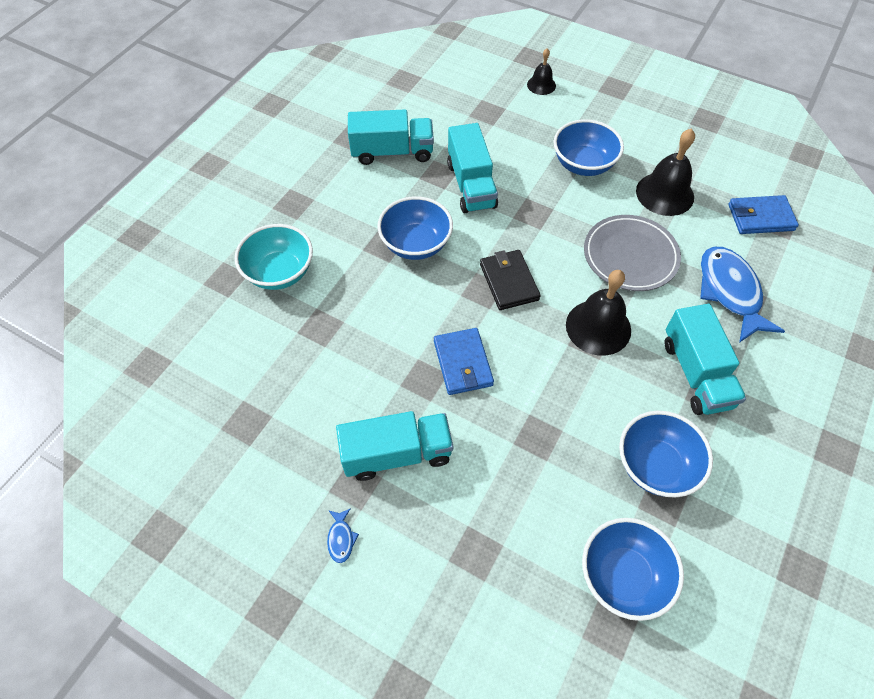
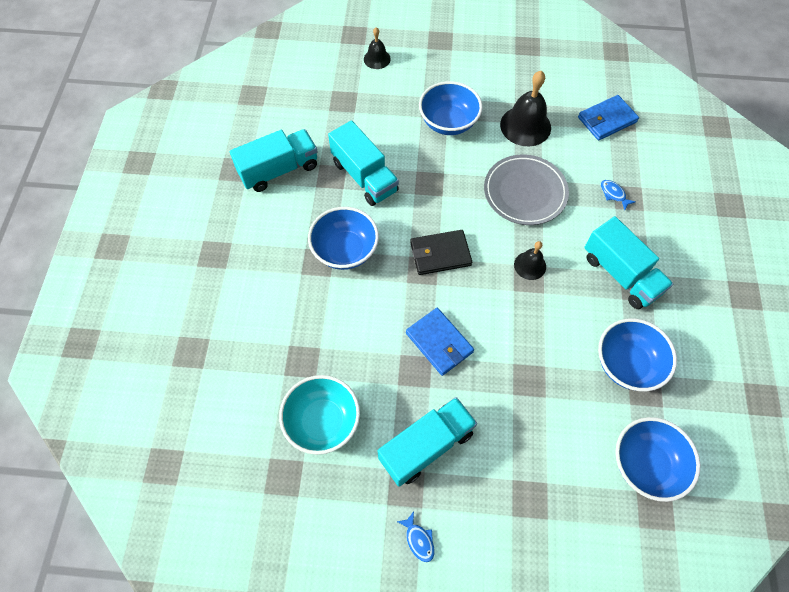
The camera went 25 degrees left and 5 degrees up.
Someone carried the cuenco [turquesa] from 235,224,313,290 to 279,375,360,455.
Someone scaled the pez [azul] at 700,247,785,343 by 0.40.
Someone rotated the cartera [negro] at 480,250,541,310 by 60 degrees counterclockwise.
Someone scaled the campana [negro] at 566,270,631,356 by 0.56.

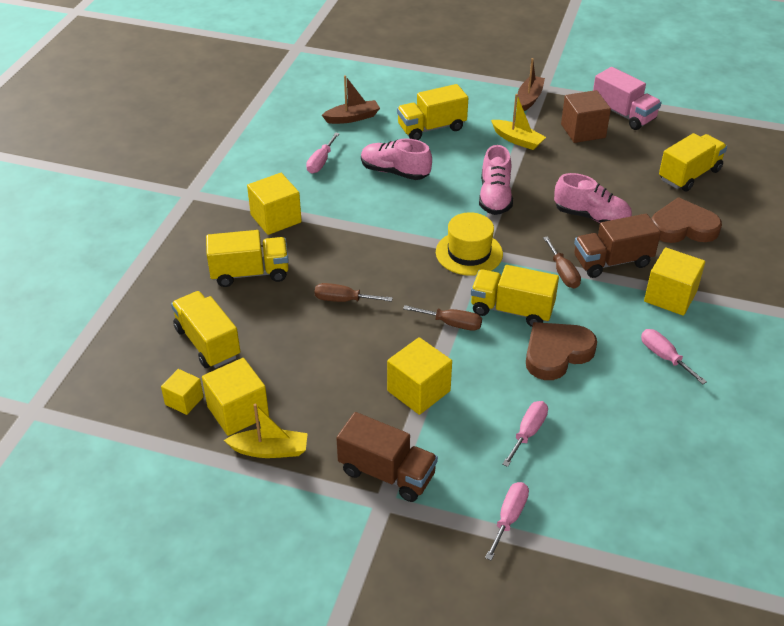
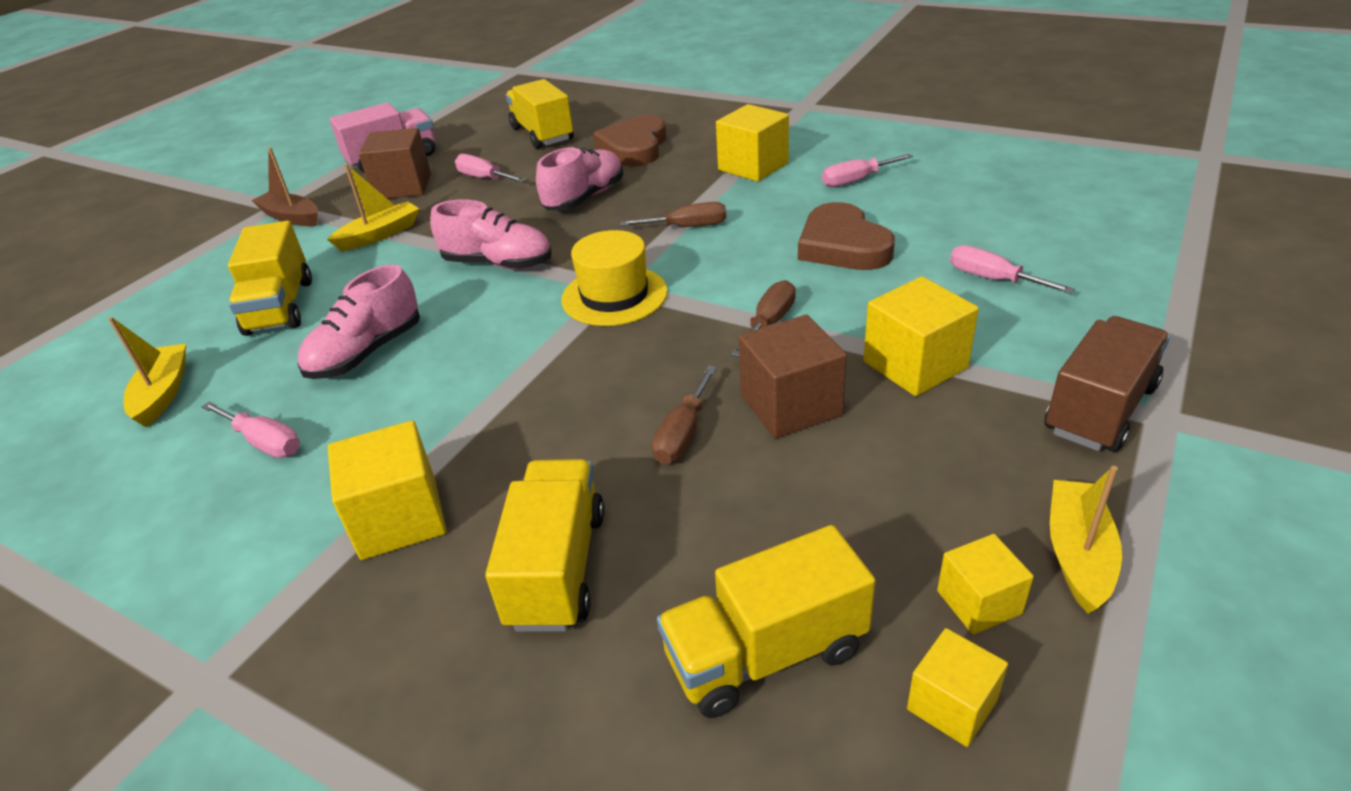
The camera went 75 degrees left and 5 degrees down.
Someone repainted the barco [marrón] at 322,75,380,124, which became the barco [amarillo] at 108,317,186,427.
Someone took away the camión [marrón] at 574,214,661,278.
Someone took away the camión [amarillo] at 471,265,559,327.
Someone scaled the cubo [amarillo] at 202,358,269,436 by 0.60.
Someone carried the destornillador [rosa] from 485,482,529,560 to 455,154,526,182.
Someone put down the cubo [marrón] at 739,315,847,438.

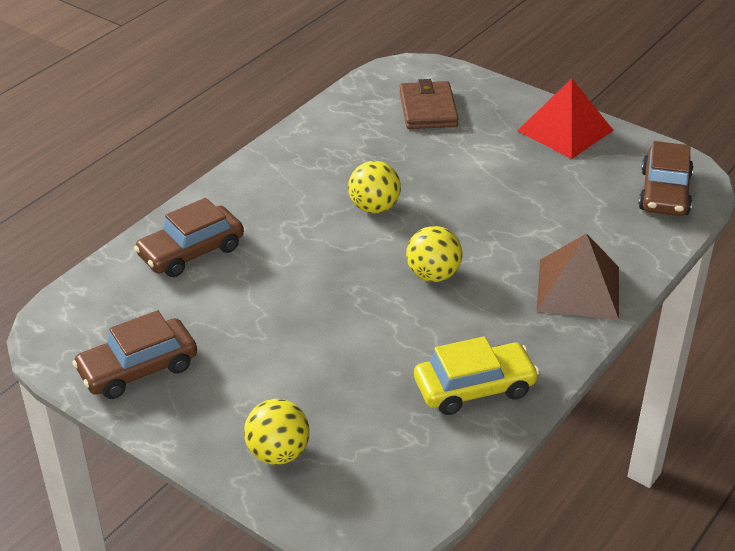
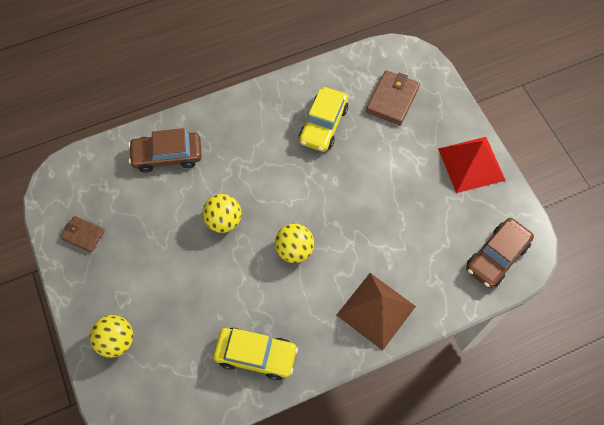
The camera went 30 degrees right and 25 degrees up.
Someone carried the pelota [amarillo] from 348,161,401,213 to 202,194,242,233.
Someone swapped the coche [marrón] at 72,310,197,399 for the cartera [marrón] at 60,216,105,252.
Someone put down the coche [amarillo] at 299,87,348,152.

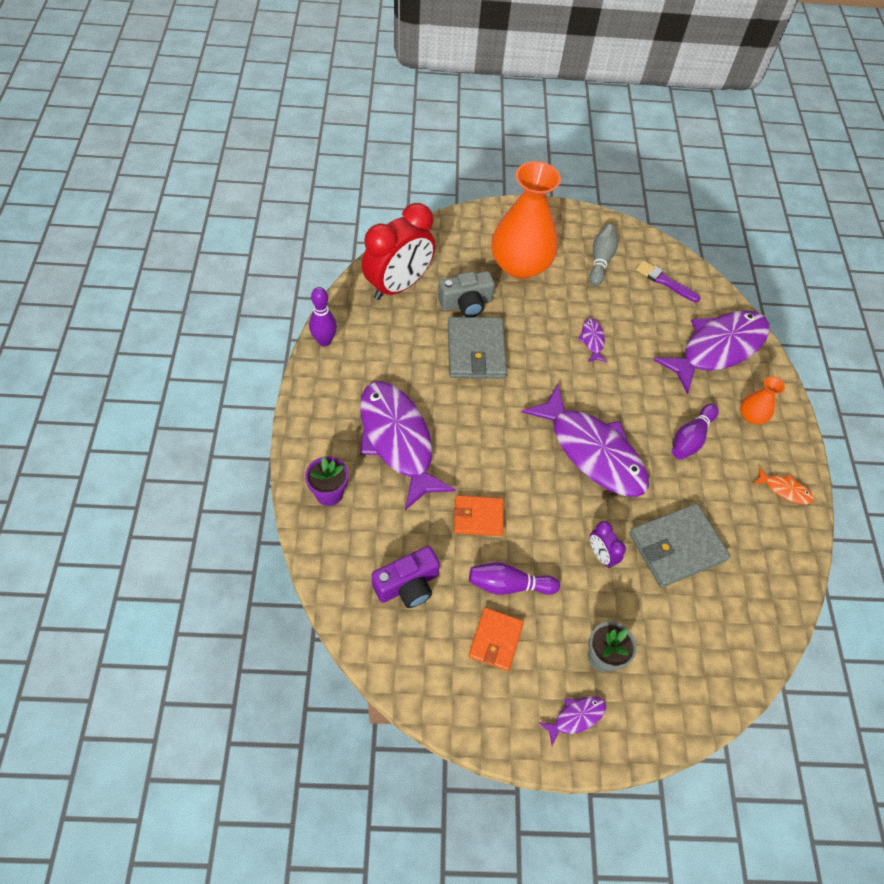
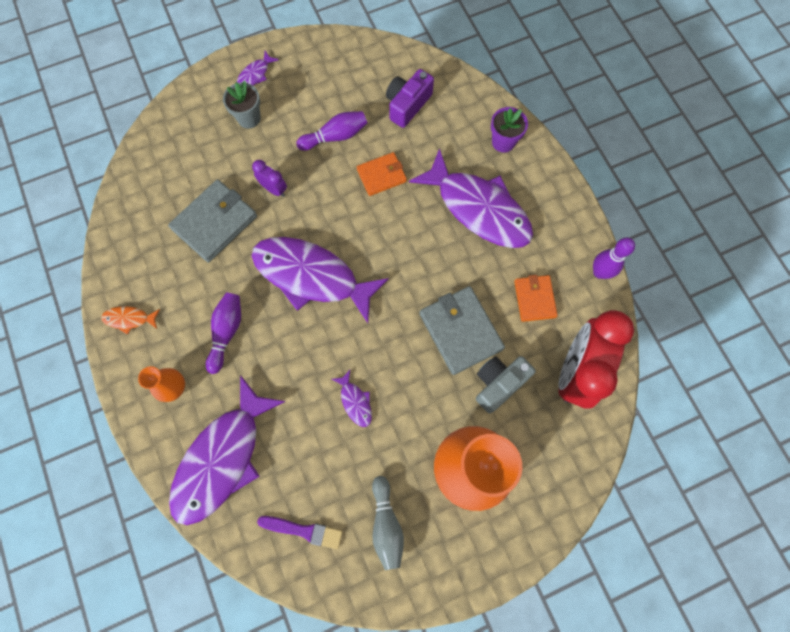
The camera went 160 degrees right and 15 degrees up.
Someone carried the cartera [naranja] from 468,608,524,671 to 514,275,558,322.

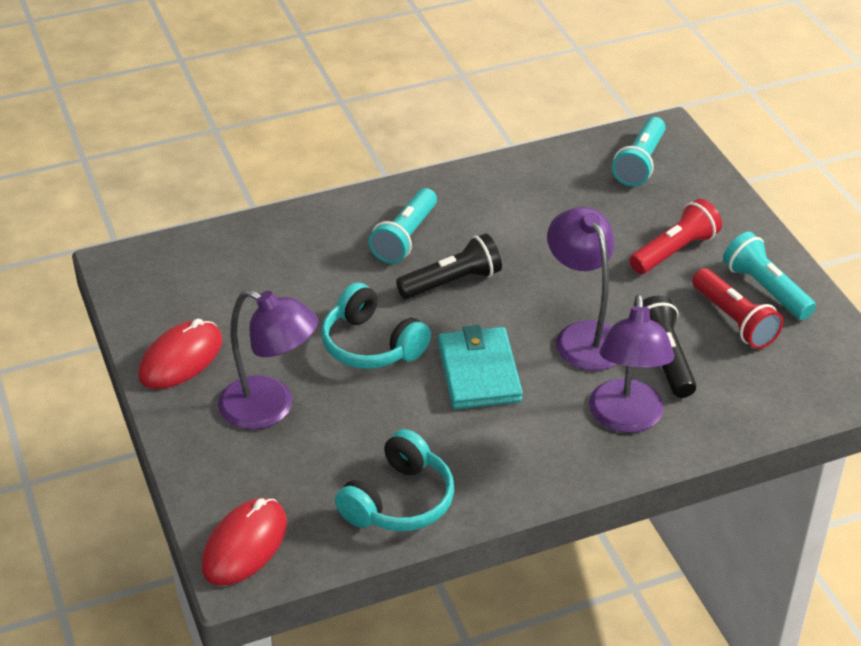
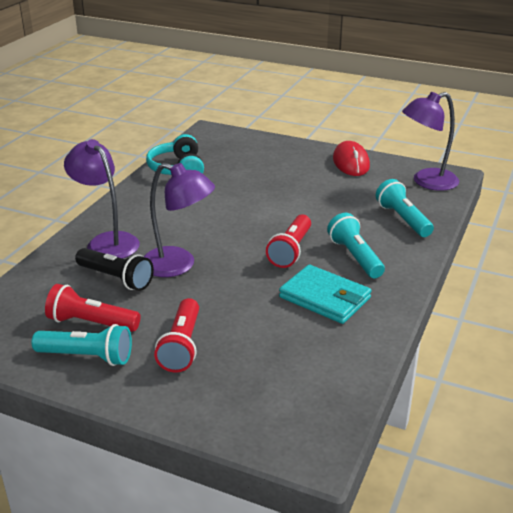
The camera went 135 degrees right and 10 degrees down.
Someone carried the lámpara de mano [turquesa] from 612,117,666,186 to 376,179,434,237.
Someone repainted the lámpara de mano [negro] at 396,233,502,299, which became the lámpara de mano [rojo] at 266,214,311,268.
Someone took away the auriculares [turquesa] at 321,282,431,369.
Someone carried the lámpara [morado] from 218,290,318,429 to 402,92,459,191.
Someone carried the cartera [turquesa] from 438,325,523,409 to 279,265,372,324.
Someone took away the ratón [rojo] at 202,498,287,586.

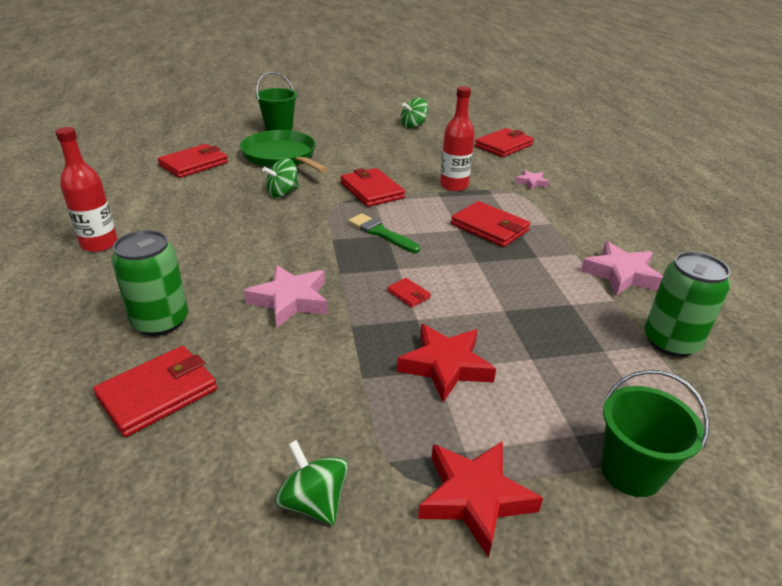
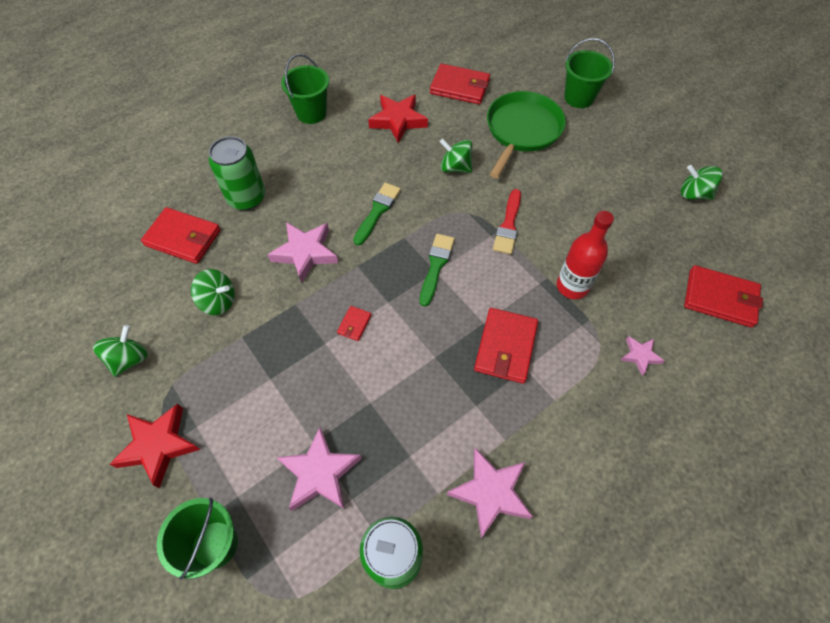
The camera went 65 degrees right and 25 degrees up.
Someone swapped the botella [rojo] at 55,127,118,252 for the balde [verde] at 281,54,329,124.
Someone swapped the cartera [rojo] at 341,168,405,207 for the pincel [rojo] at 493,189,521,254.
Someone carried the estrella [rojo] from 397,324,496,402 to 368,95,428,143.
Someone put down the pincel [verde] at 353,183,401,245.
Someone put down the peonza [verde] at 191,269,235,315.
Someone put down the estrella [rosa] at 276,427,362,511.

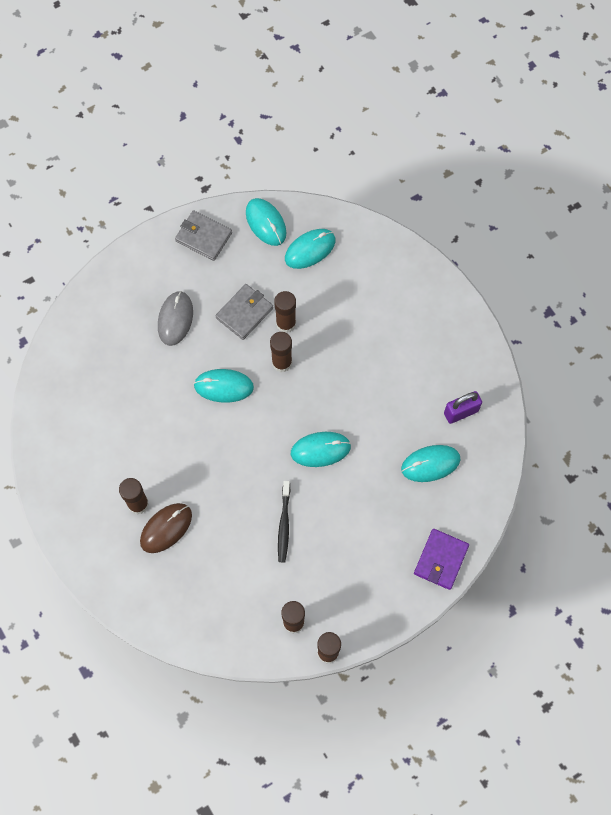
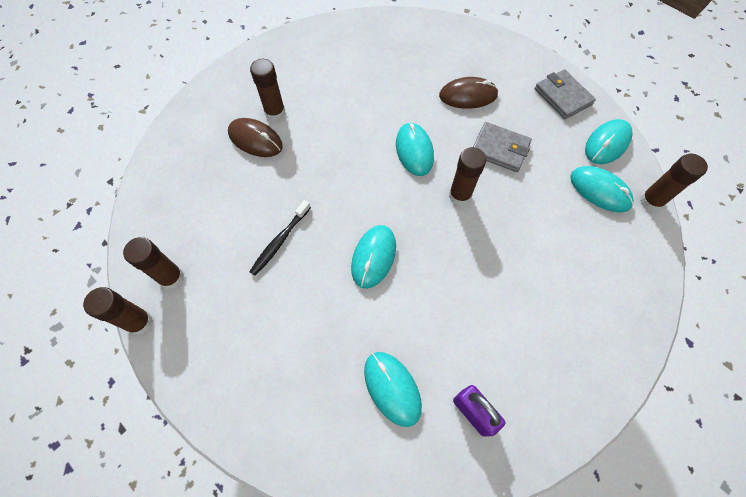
The camera went 75 degrees right and 5 degrees down.
Someone rotated the cartera [gris] at 175,210,232,261 by 45 degrees counterclockwise.
Someone repainted the ratón [gris] at 158,291,193,346, which became the ratón [marrón] at 439,77,499,109.
Someone carried the barra de pegamento [marrón] from 274,291,296,333 to 640,153,708,211.
Someone rotated the ratón [turquesa] at 291,432,351,467 by 45 degrees clockwise.
Someone rotated the cepillo de dientes [negro] at 278,481,290,562 by 45 degrees counterclockwise.
Someone took away the cartera [morado] at 414,529,469,590.

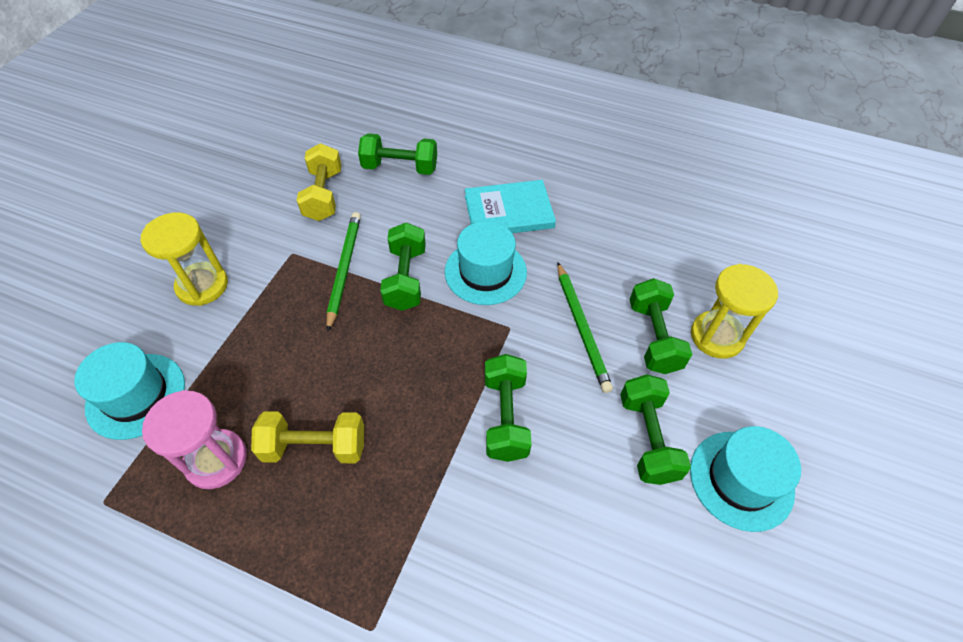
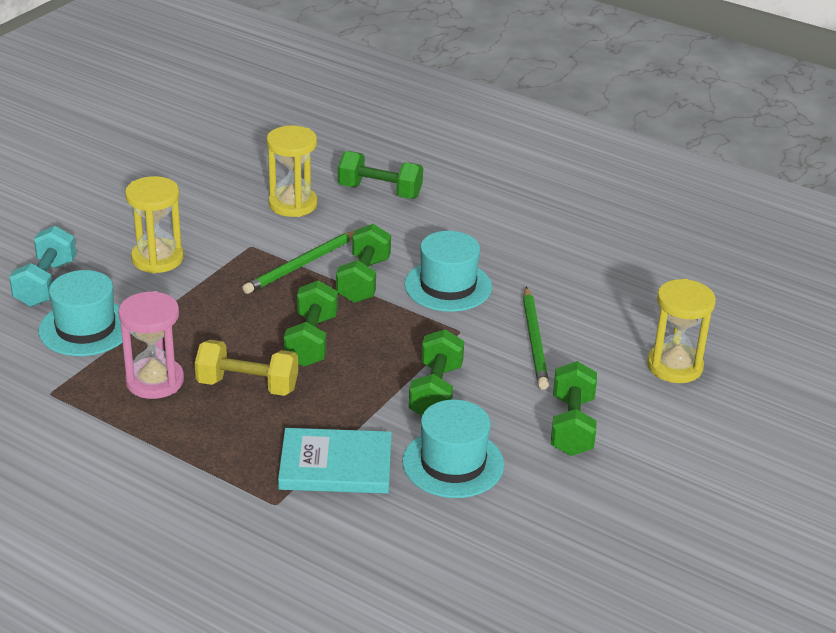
The camera went 10 degrees right and 20 degrees down.
Someone swapped the mancuerna [amarillo] at 297,143,341,221 for the reloj de arena [amarillo] at 267,125,318,217.
Someone carried the libro [turquesa] from 465,180,556,233 to 278,428,392,494.
Someone rotated the lápiz [verde] at 327,212,361,332 by 150 degrees counterclockwise.
Someone carried the mancuerna [verde] from 629,278,692,374 to 284,280,338,367.
Someone carried the sombrero [turquesa] from 690,426,801,532 to 402,400,504,498.
Someone put down the mancuerna [turquesa] at 9,226,76,307.

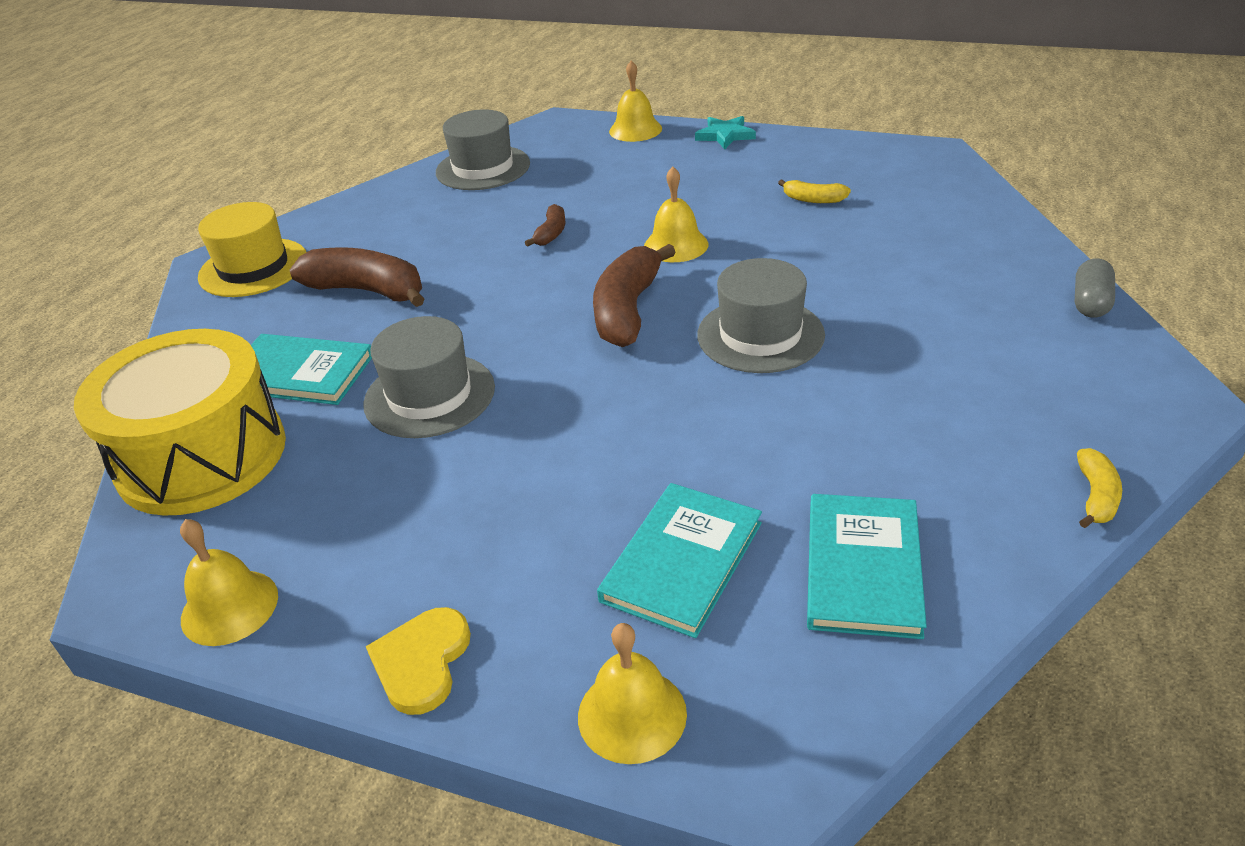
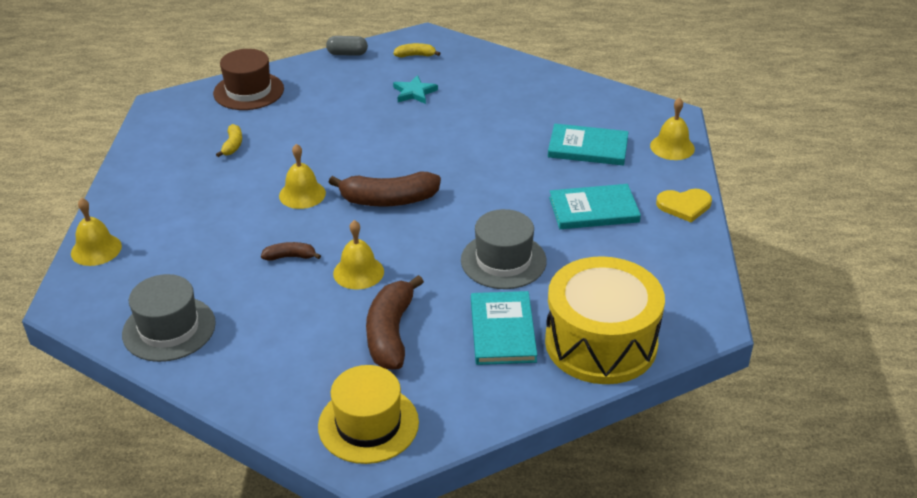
The camera went 110 degrees left and 0 degrees up.
Someone carried the estrella [turquesa] from 695,116,756,149 to 393,75,438,104.
Someone took away the sombrero [gris] at 697,258,825,373.
Someone carried the plátano [amarillo] from 1077,448,1122,528 to 393,43,441,58.
Someone carried the libro [turquesa] from 807,494,927,639 to 549,184,641,229.
Someone carried the campana [amarillo] from 180,519,278,646 to 333,220,384,290.
Someone put down the sombrero [marrón] at 213,49,284,110.

